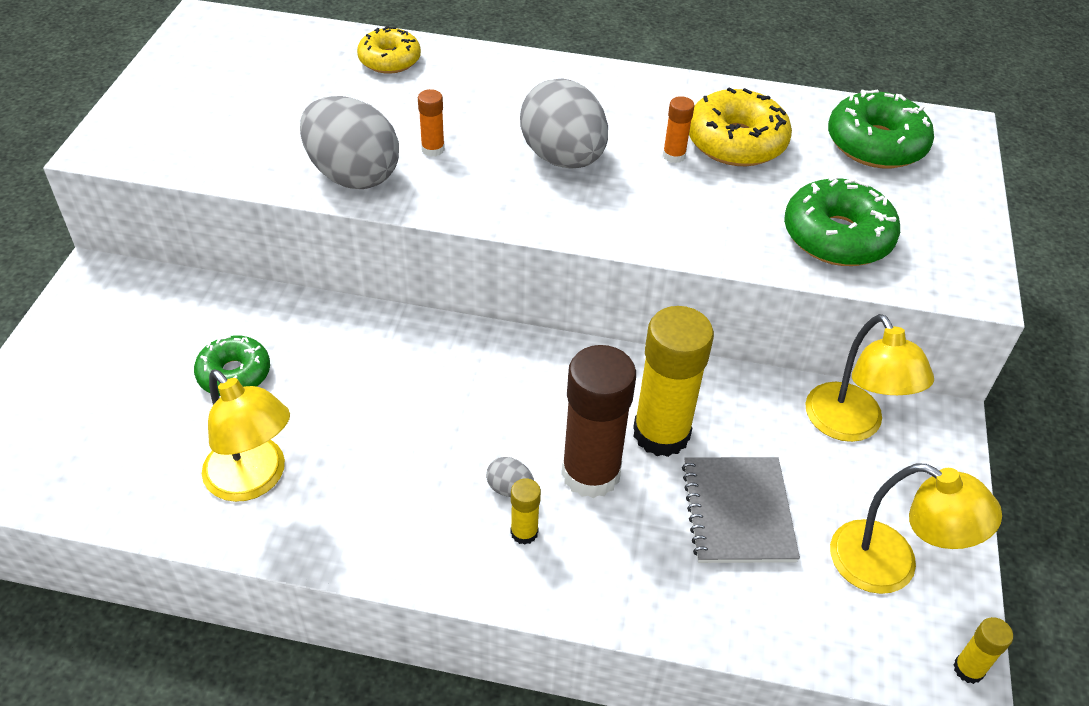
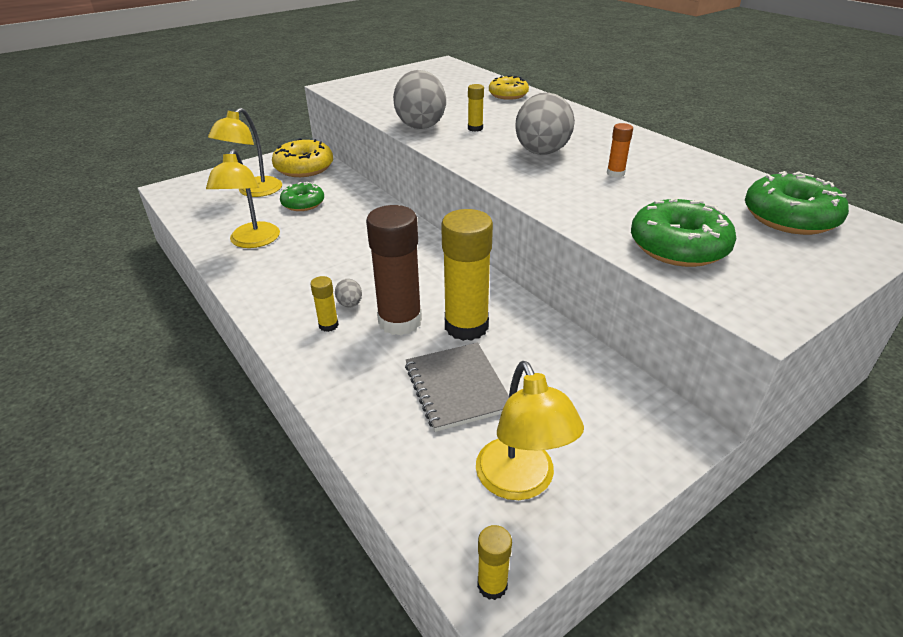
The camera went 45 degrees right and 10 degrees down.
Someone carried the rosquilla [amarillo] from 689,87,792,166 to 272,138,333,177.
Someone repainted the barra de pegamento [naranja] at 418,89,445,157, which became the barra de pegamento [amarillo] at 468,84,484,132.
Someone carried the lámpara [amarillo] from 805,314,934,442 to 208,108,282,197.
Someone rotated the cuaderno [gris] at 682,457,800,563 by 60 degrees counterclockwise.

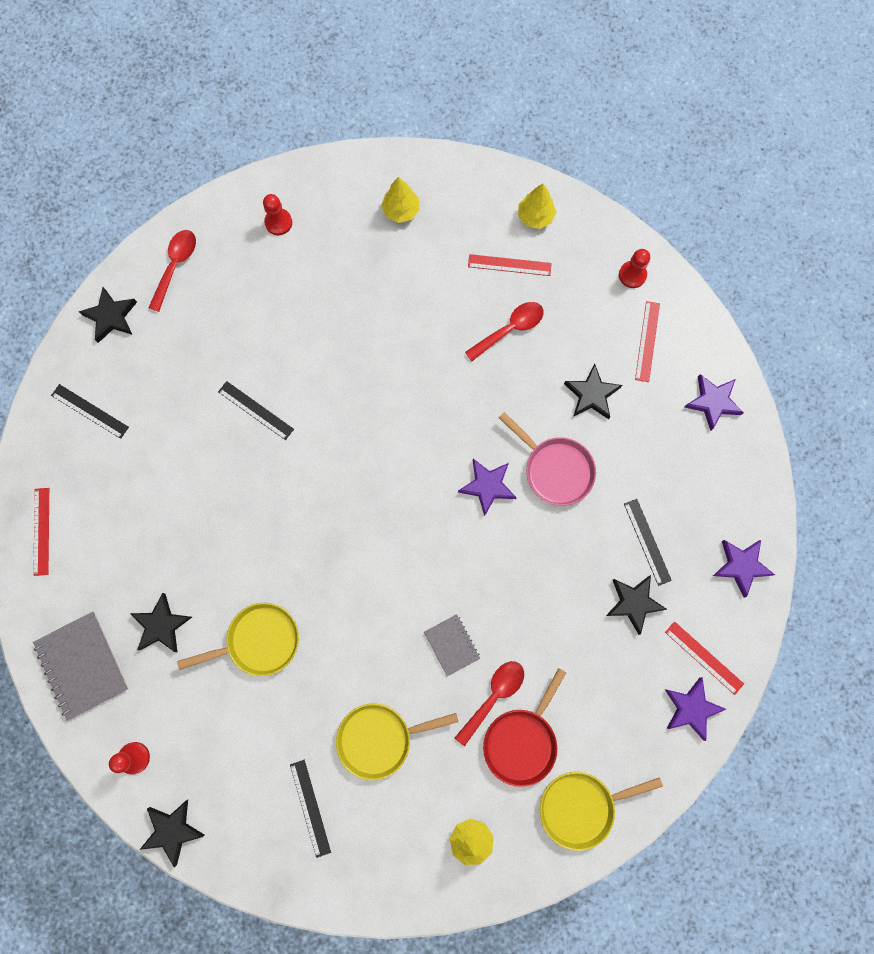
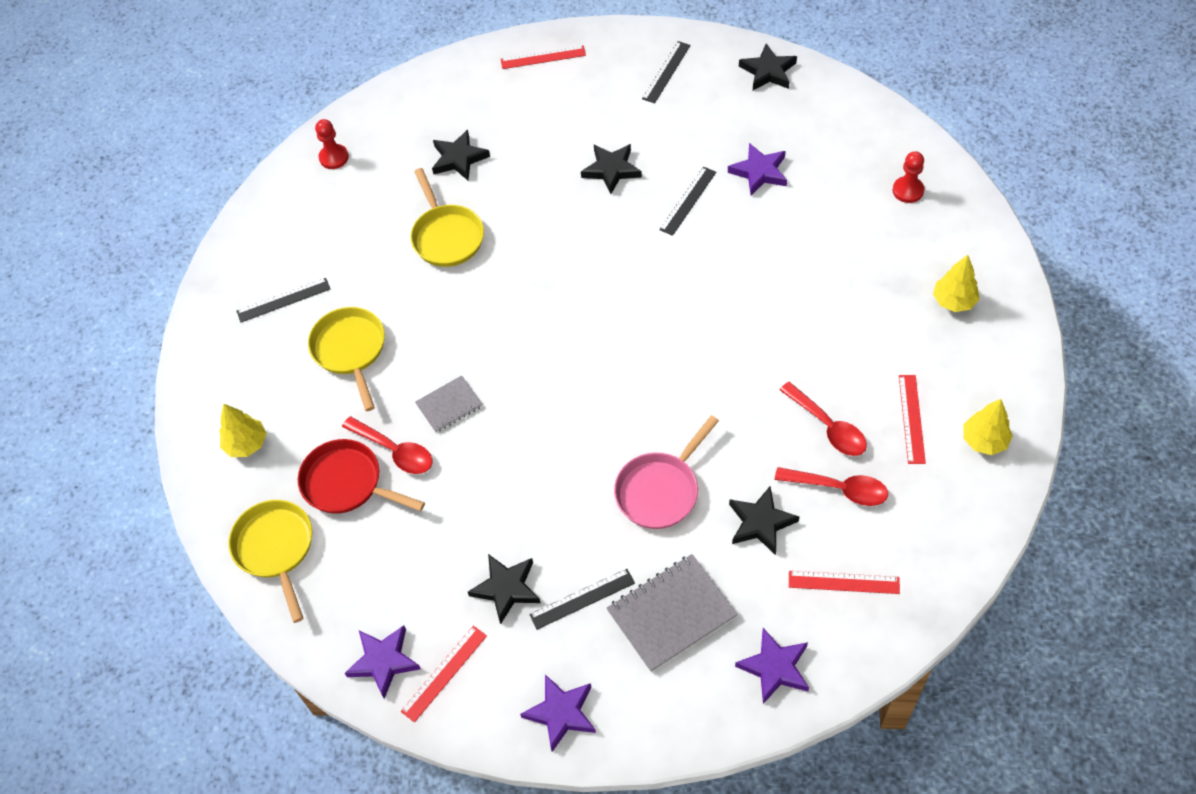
The camera went 90 degrees right and 20 degrees down.
Someone carried the cuchara [rojo] from 148,230,196,312 to 775,467,888,506.
Someone took away the peón [rojo] at 619,249,650,288.
Someone carried the estrella [morado] from 458,459,517,516 to 728,143,787,195.
Someone carried the cuaderno [gris] from 33,612,129,721 to 606,554,738,672.
Someone carried the estrella [negro] from 140,800,205,867 to 581,144,642,194.

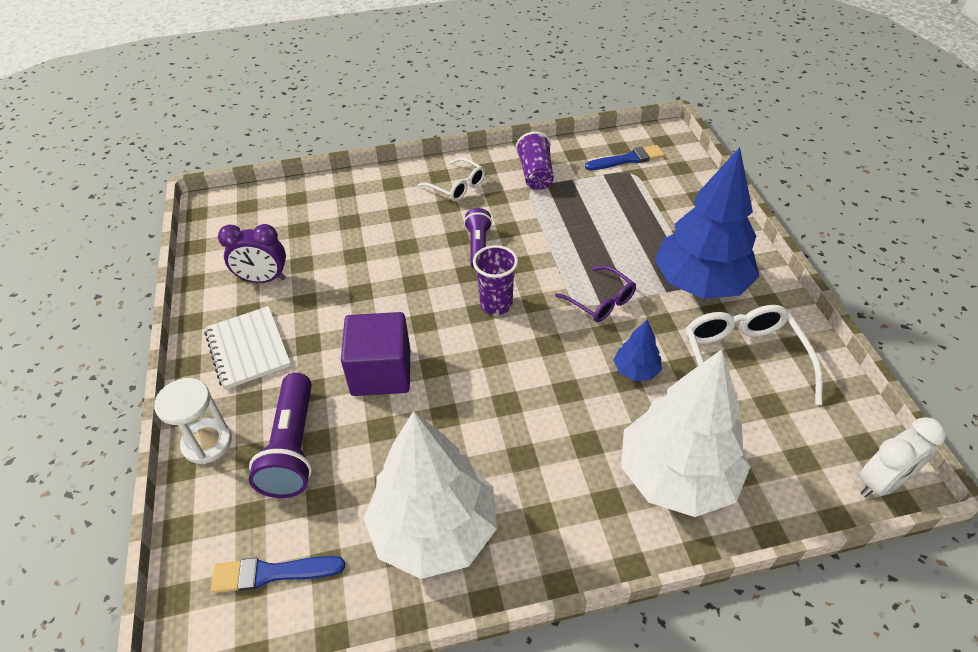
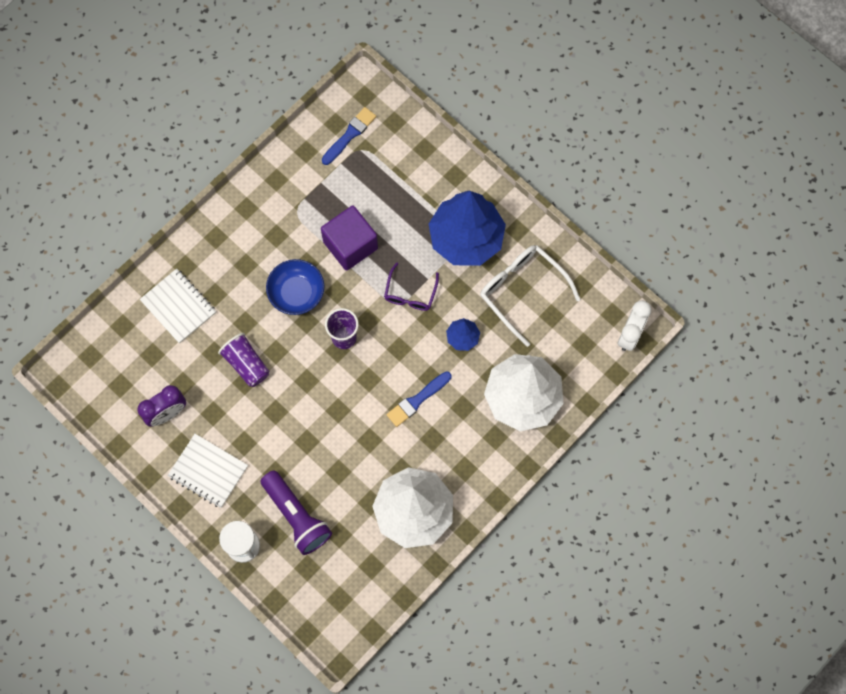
The camera went 35 degrees left and 25 degrees up.
Someone carried the vaso [morado] from 516,131,554,190 to 218,333,269,387.
Someone took away the gafas [blanco] at 418,158,485,201.
Someone swapped the lámpara de mano [morado] at 464,208,492,269 for the cuenco [azul] at 266,259,324,315.
Someone rotated the gafas [morado] at 555,266,636,322 by 90 degrees clockwise.
Someone carried the cubo [morado] from 341,312,410,396 to 321,205,378,271.
Someone carried the pincel [azul] from 211,556,345,593 to 386,371,451,427.
Someone put down the cuaderno [blanco] at 140,269,216,343.

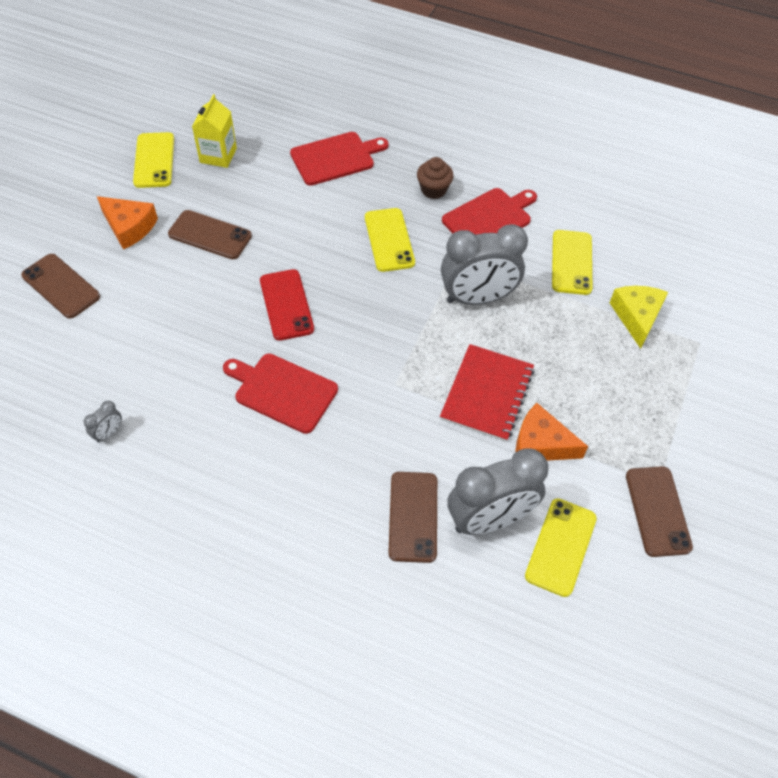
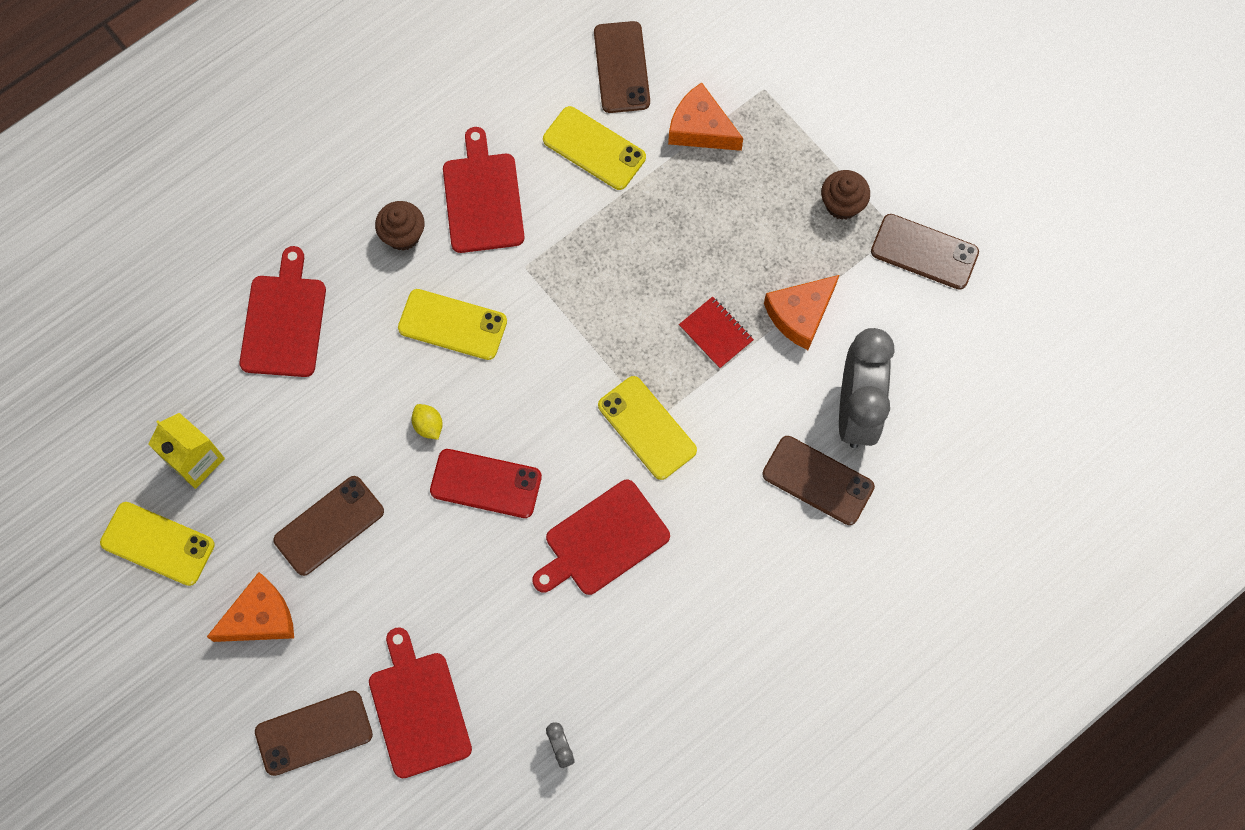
The camera went 60 degrees left and 15 degrees up.
Someone took away the despertador [gris] at 441,224,528,305.
Someone repainted the queso [amarillo] at 610,286,668,349, which became the queso [naranja] at 668,82,743,151.
Someone scaled the cuaderno [rojo] at 440,344,534,442 by 0.56.
Someone carried the móvil [amarillo] from 525,498,597,597 to 598,376,697,480.
Someone put down the móvil [marrón] at 594,21,650,113.
Someone put down the magdalena [marrón] at 821,170,870,220.
Someone put down the limón [amarillo] at 412,404,443,440.
Someone put down the tabla de cortar [rojo] at 369,627,472,778.

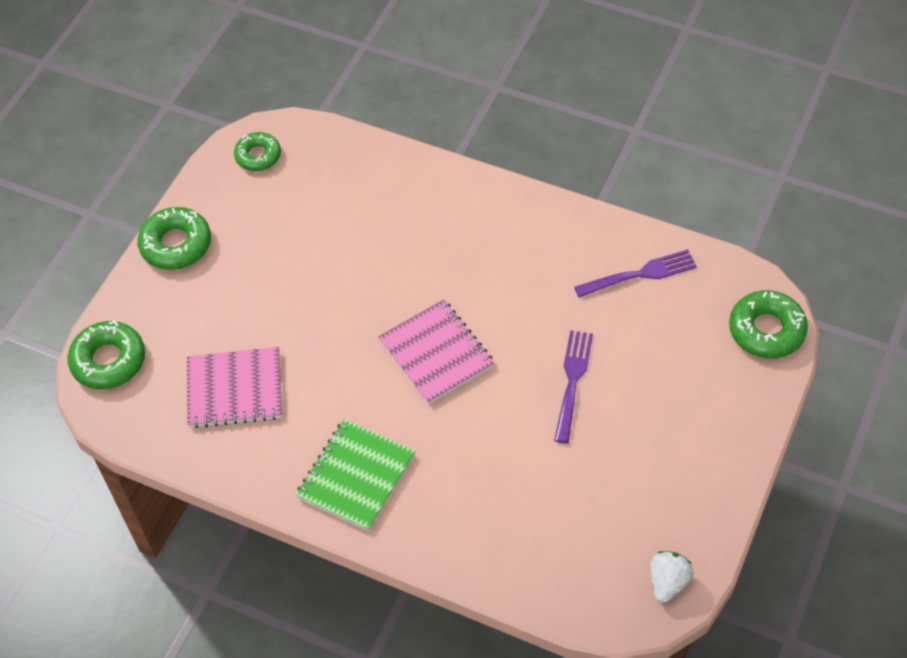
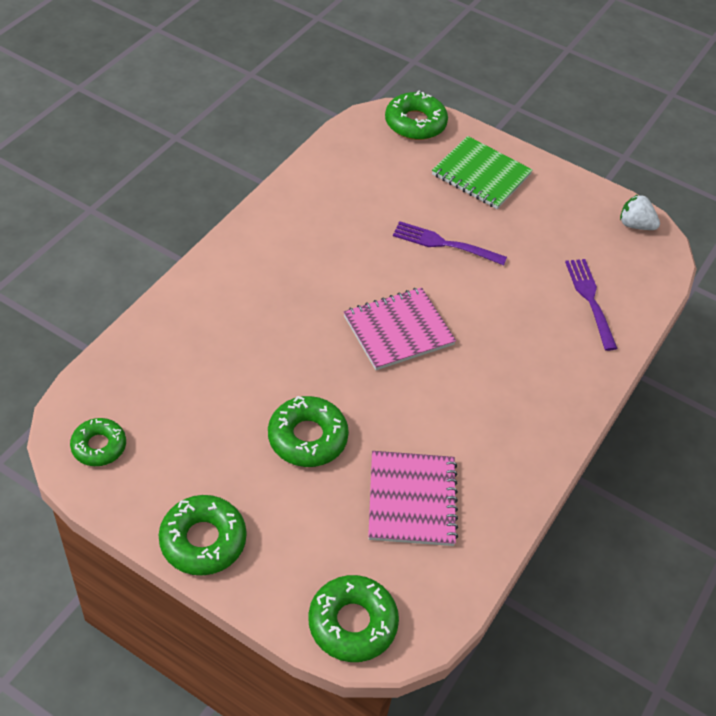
The camera went 90 degrees left and 5 degrees down.
Someone carried the tenedor [morado] from 574,249,697,298 to 565,259,618,351.
Someone carried the cuaderno [verde] from 296,419,415,531 to 432,136,533,209.
Someone put down the rosquilla [verde] at 268,396,349,467.

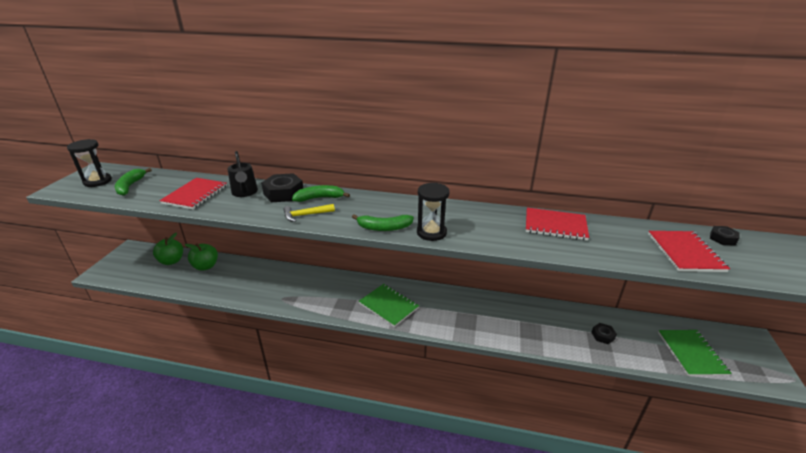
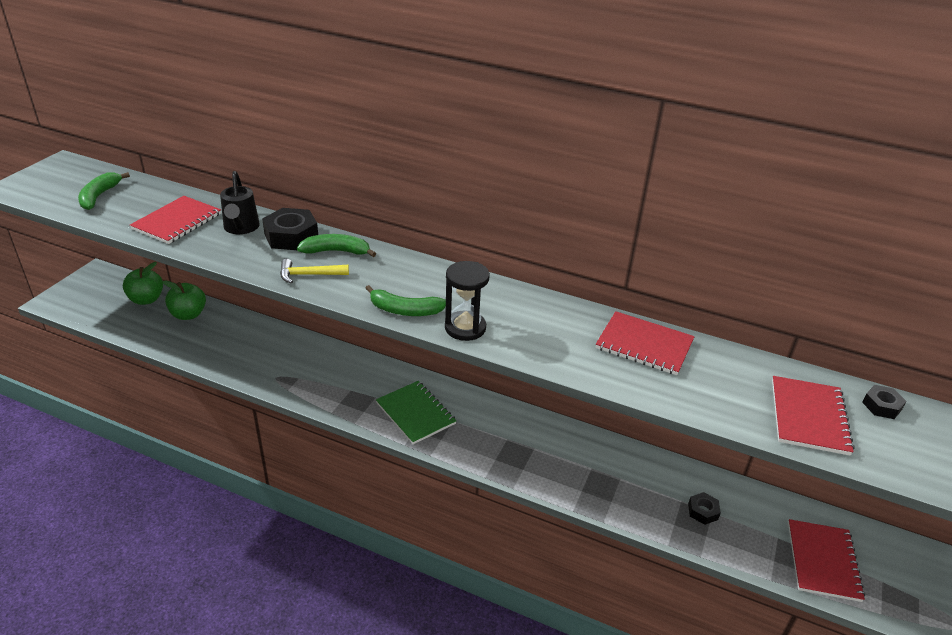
The camera went 10 degrees right and 5 degrees up.
Someone took away the reloj de arena [negro] at 67,139,112,187.
Someone repainted the cuaderno [verde] at 658,330,732,376, which became the cuaderno [rojo] at 788,519,865,602.

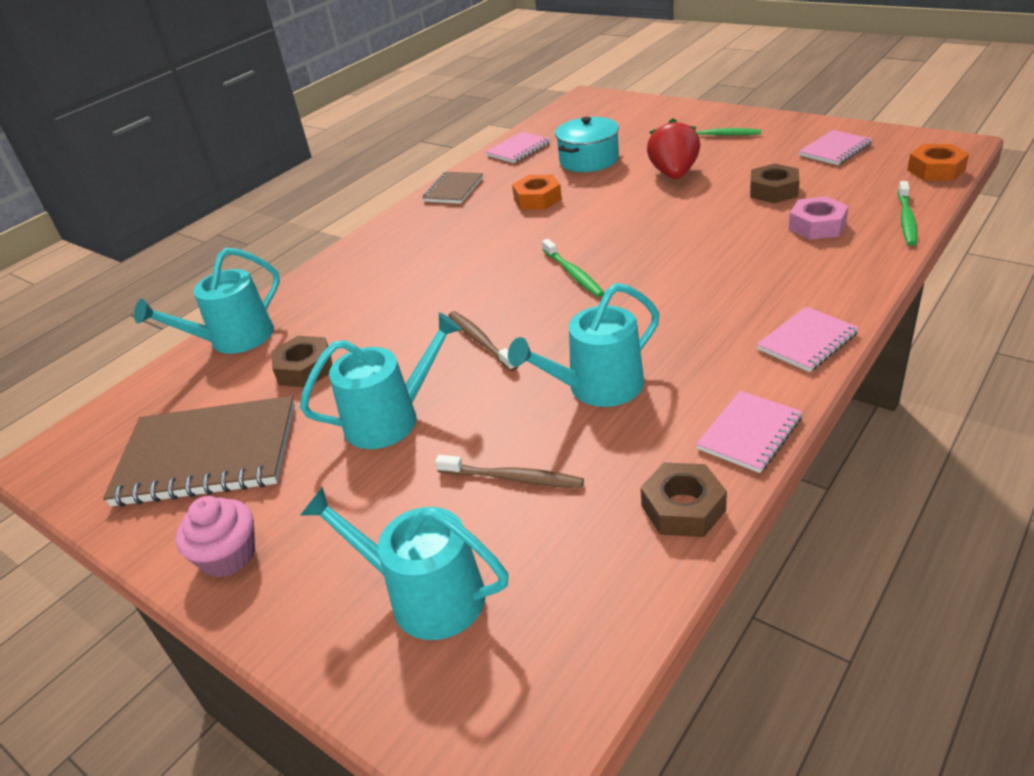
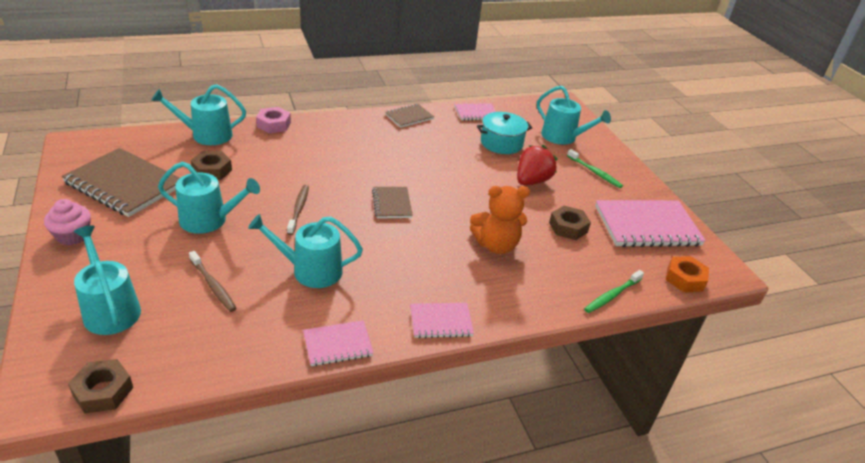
The camera went 25 degrees right and 0 degrees up.
Someone scaled the cuaderno [rosa] at 799,130,872,165 by 1.90.
Someone took away the tuerca [naranja] at 512,175,562,210.
Someone carried the tuerca [rosa] from 789,196,849,240 to 256,107,291,133.
Someone swapped the cepillo de dientes [verde] at 542,239,605,297 for the cuaderno [marrón] at 372,187,413,219.
Someone carried the tuerca [marrón] from 641,463,727,537 to 68,359,133,414.
Someone put down the regadera [turquesa] at 537,86,611,145.
Someone put down the osito [naranja] at 470,186,530,254.

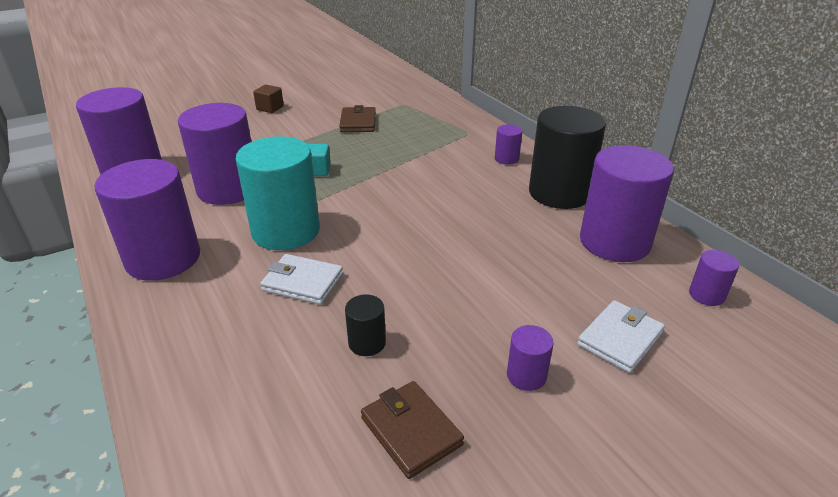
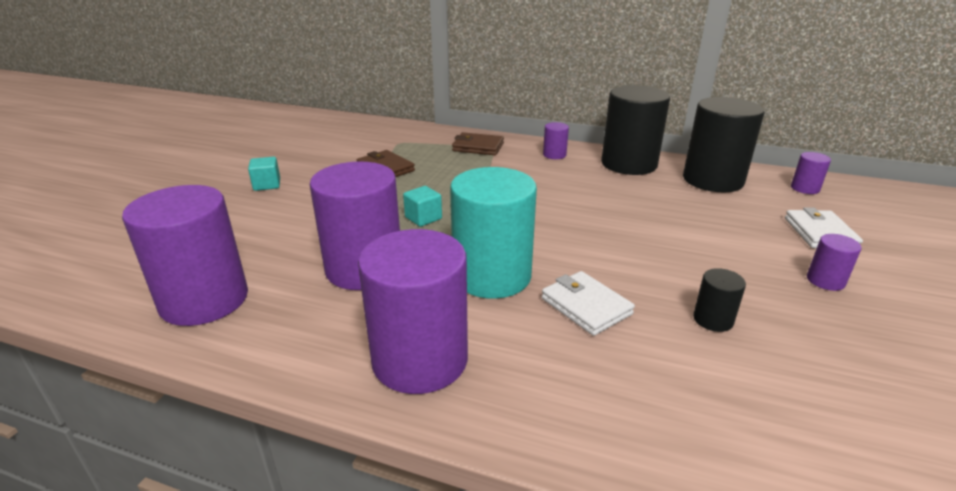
The camera went 40 degrees left and 5 degrees down.
Someone repainted the cubo [marrón] at 253,85,284,113, which became the cubo [turquesa] at 248,157,280,191.
Someone repainted the cilindro [morado] at 580,145,674,262, which became the cilindro [negro] at 683,97,765,192.
Someone rotated the cartera [blanco] at 260,254,343,305 by 75 degrees clockwise.
Someone carried the cartera [marrón] from 361,381,464,479 to 452,132,504,155.

